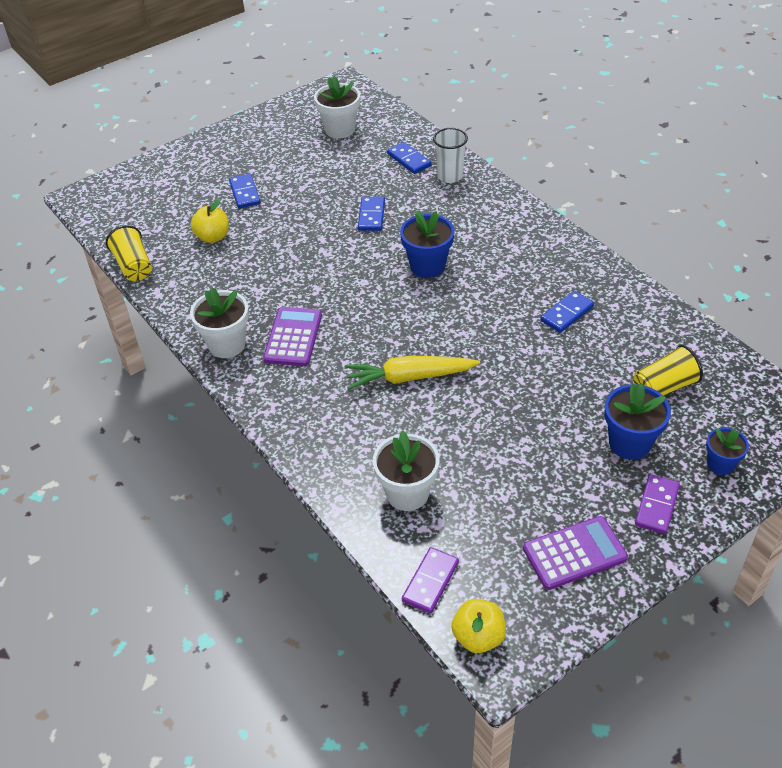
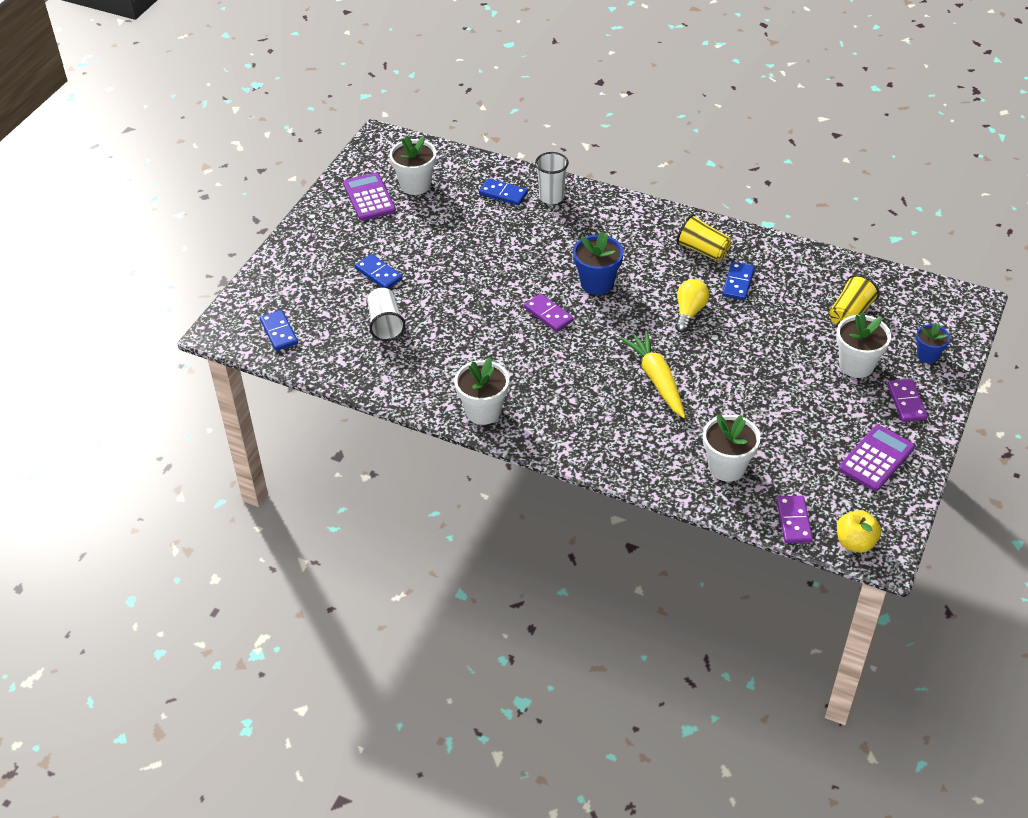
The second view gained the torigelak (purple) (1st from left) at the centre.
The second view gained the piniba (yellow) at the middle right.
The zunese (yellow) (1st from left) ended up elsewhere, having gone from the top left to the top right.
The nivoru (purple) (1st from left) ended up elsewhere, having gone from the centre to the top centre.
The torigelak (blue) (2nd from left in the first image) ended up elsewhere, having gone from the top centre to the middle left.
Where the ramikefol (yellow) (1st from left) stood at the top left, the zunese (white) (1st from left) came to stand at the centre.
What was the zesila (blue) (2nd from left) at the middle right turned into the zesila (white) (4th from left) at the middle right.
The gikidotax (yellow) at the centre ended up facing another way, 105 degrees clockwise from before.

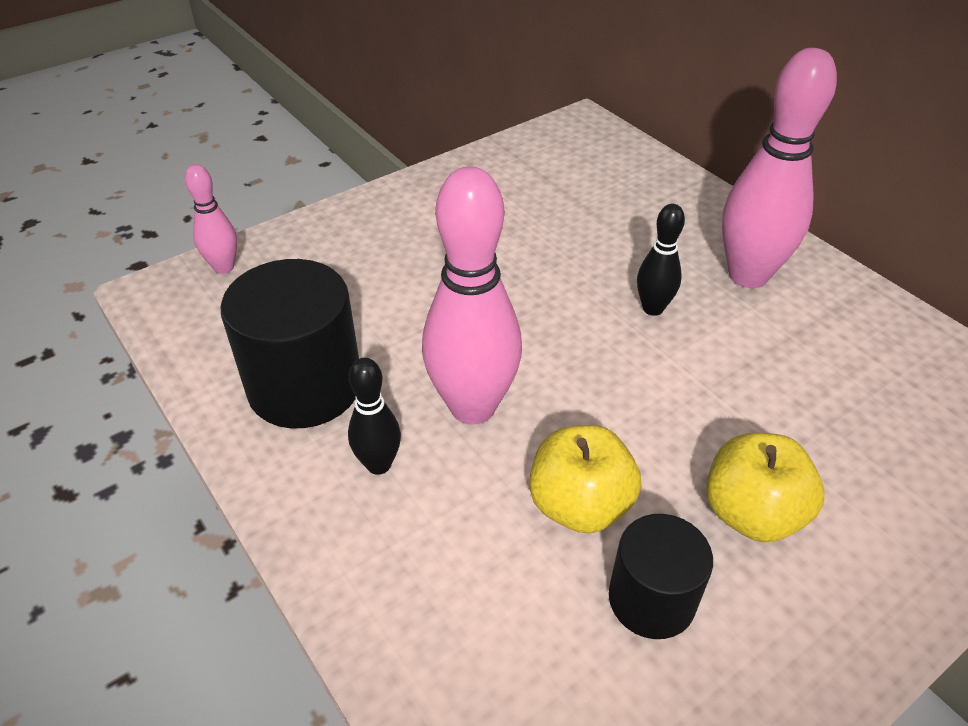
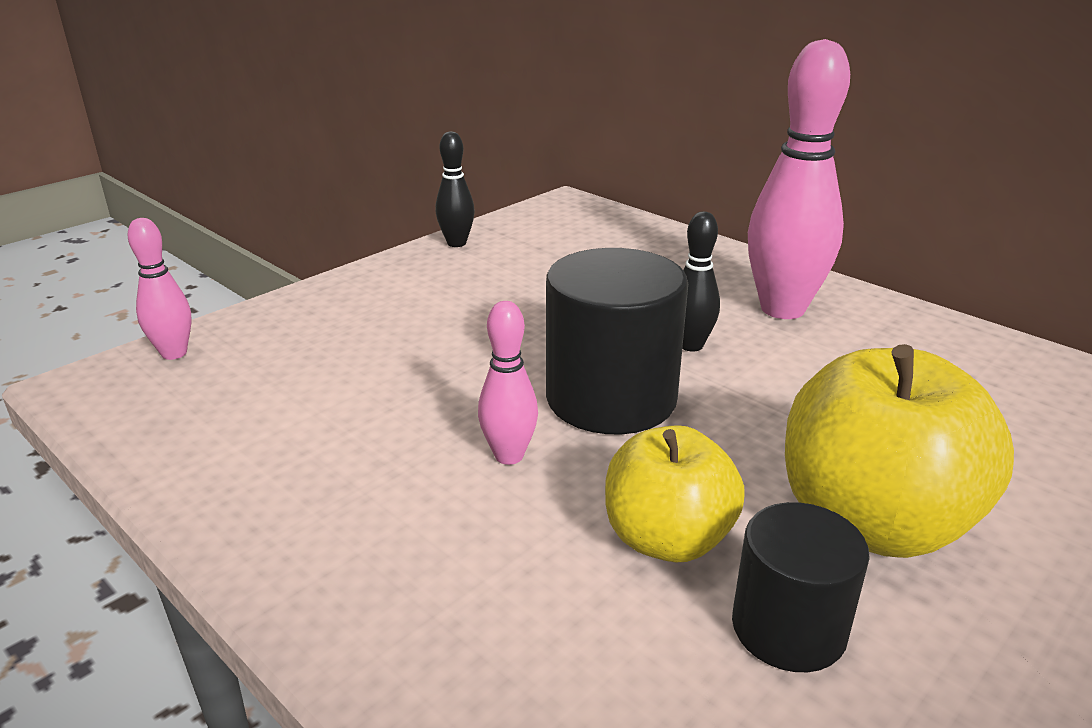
The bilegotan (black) (1st from left) ended up elsewhere, having gone from the middle left to the centre.
The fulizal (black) (1st from left) ended up elsewhere, having gone from the centre to the top centre.
The size of the fulizal (pink) (2nd from left) at the centre changed by a factor of 0.51.
The size of the ramikefol (yellow) (2nd from left) at the bottom right changed by a factor of 1.55.

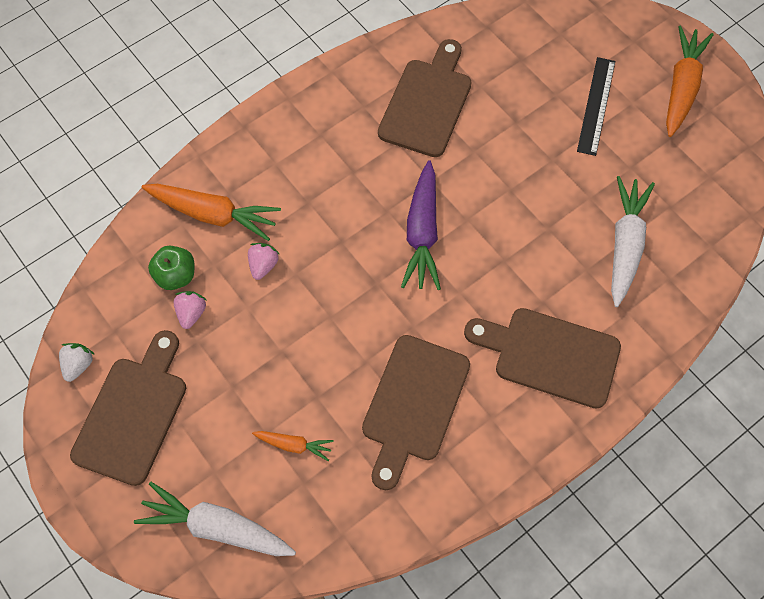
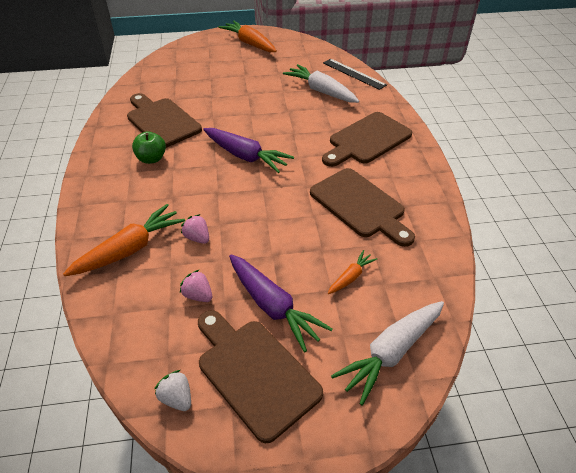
The second view gained the gikidotax (purple) (2nd from left) at the centre.
The ramikefol (green) ended up elsewhere, having gone from the middle left to the top left.
The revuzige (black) ended up elsewhere, having gone from the top right to the top centre.

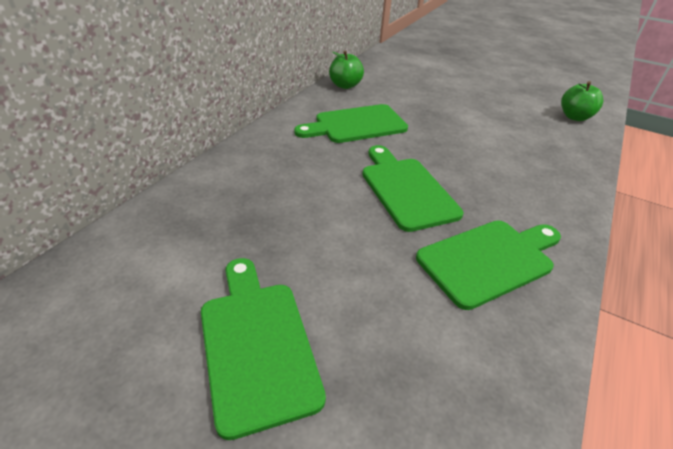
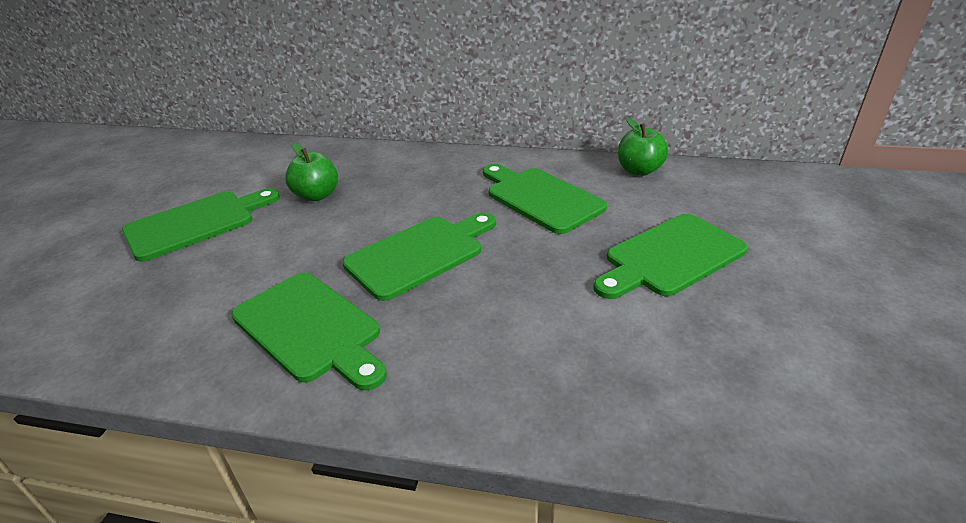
The second view gained the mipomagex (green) (5th from left) at the middle right.
The ramikefol (green) (2nd from left in the first image) ended up elsewhere, having gone from the top right to the top left.

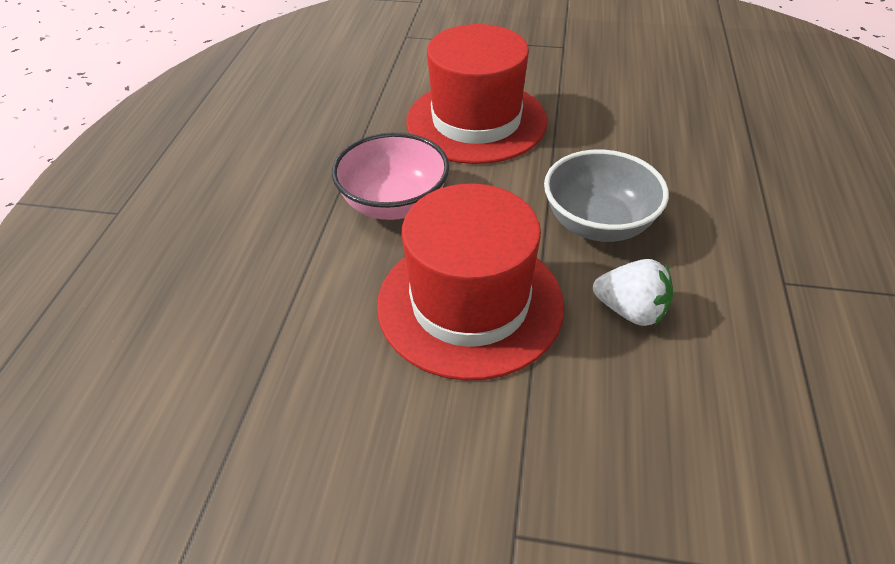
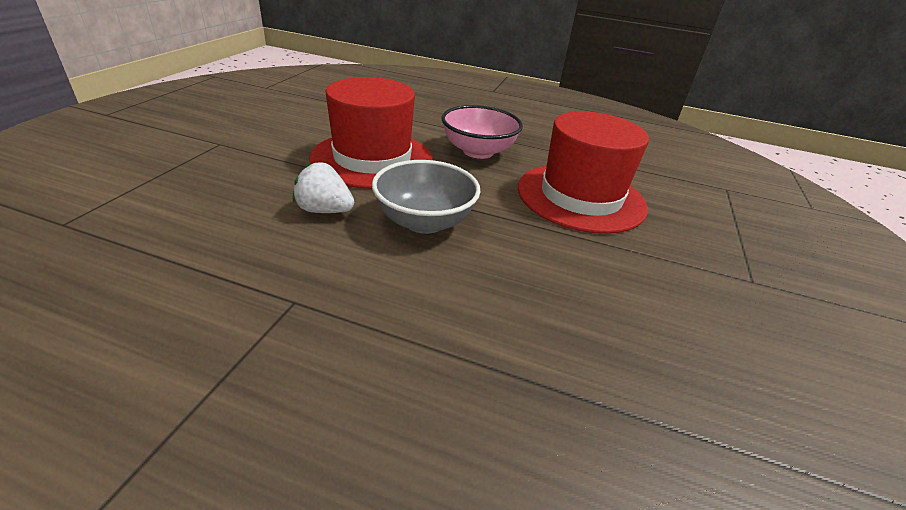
The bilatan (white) at the middle right ended up facing another way, 75 degrees clockwise from before.

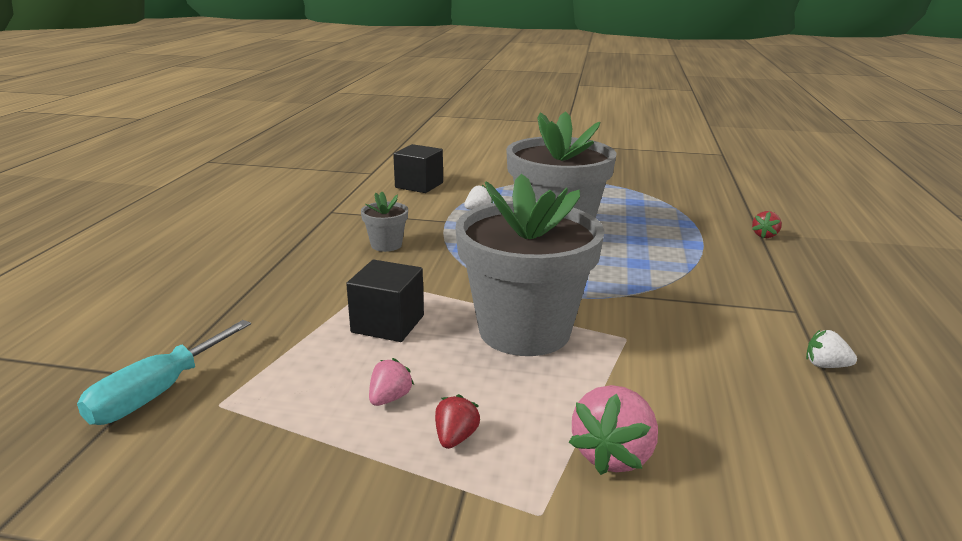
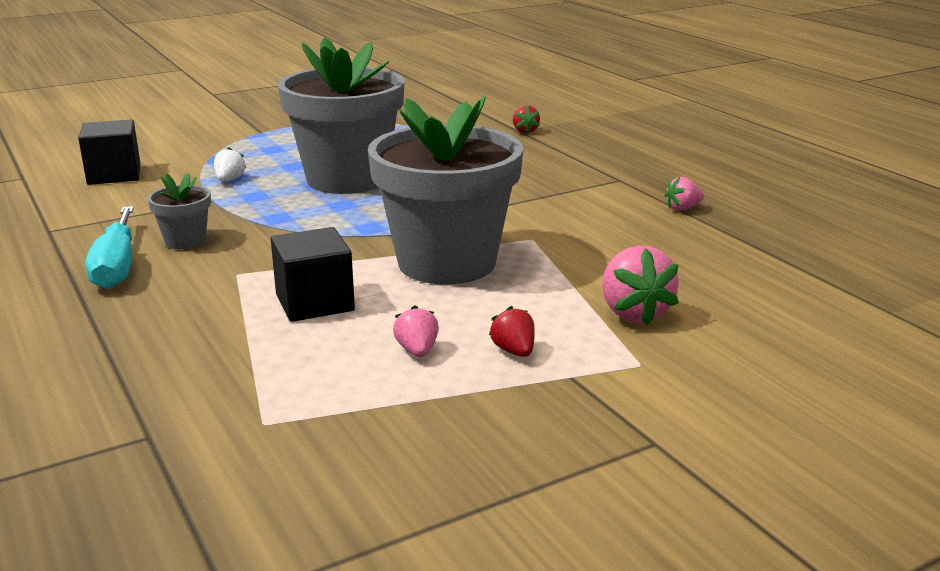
The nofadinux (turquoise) ended up elsewhere, having gone from the bottom left to the middle left.
What was the bilatan (white) (2nd from left) at the middle right turned into the bilatan (pink) (3rd from left) at the middle right.

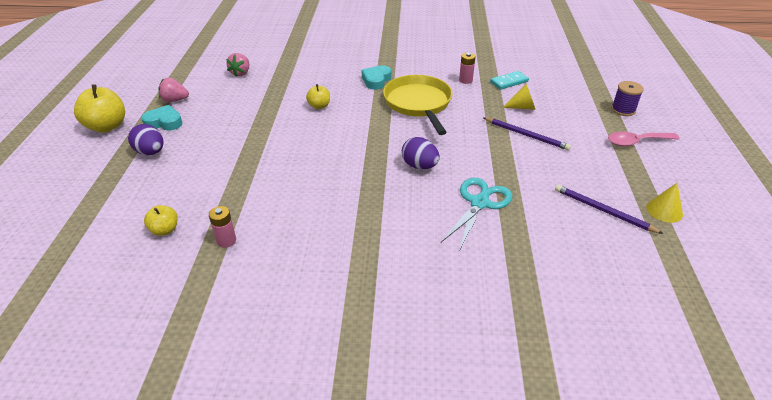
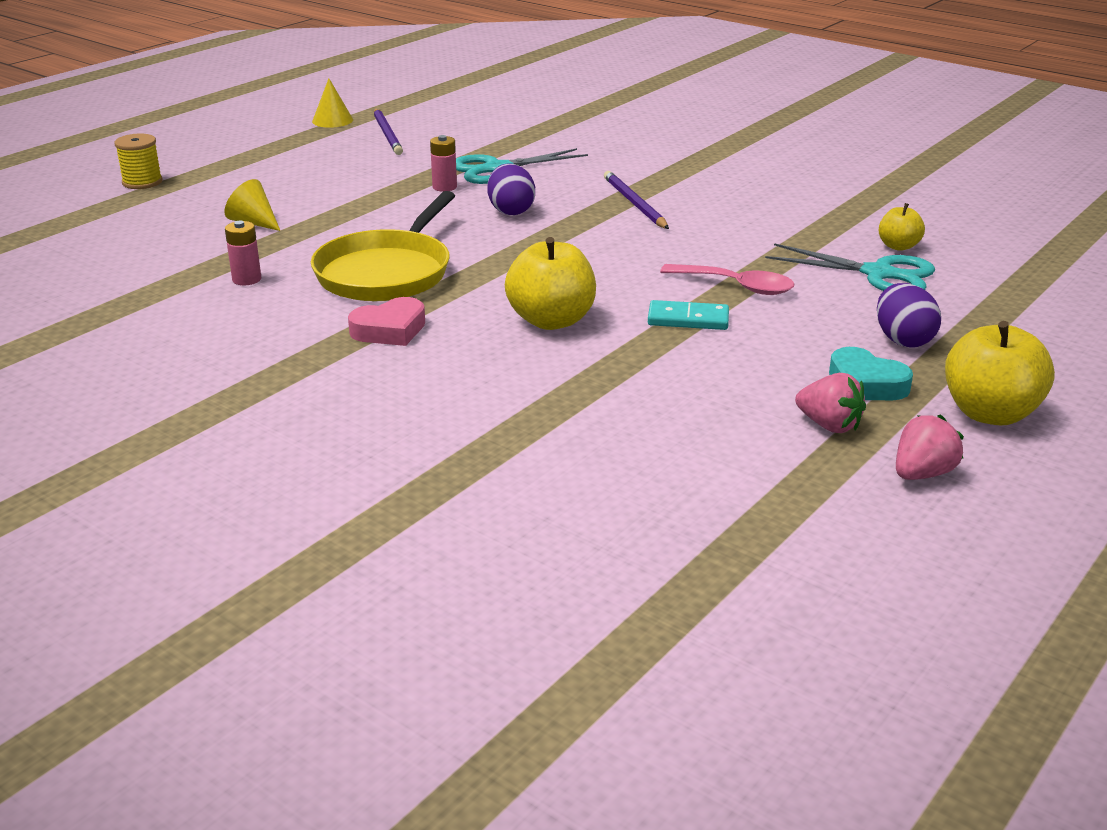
The second view gained the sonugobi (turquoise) (2nd from left) at the top right.
The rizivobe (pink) (1st from left in the first image) ended up elsewhere, having gone from the middle left to the top centre.
The bilatan (pink) (2nd from left) ended up elsewhere, having gone from the top left to the middle right.
The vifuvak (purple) (1st from left in the first image) ended up elsewhere, having gone from the middle right to the top centre.
The torigelak (turquoise) ended up elsewhere, having gone from the top centre to the centre.
The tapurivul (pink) ended up elsewhere, having gone from the middle right to the centre.
What was the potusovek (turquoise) (2nd from left) at the top centre turned into the potusovek (pink) at the centre.
What was the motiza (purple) at the top right turned into the motiza (yellow) at the top left.
The size of the ramikefol (yellow) (3rd from left in the first image) at the top centre changed by a factor of 1.81.

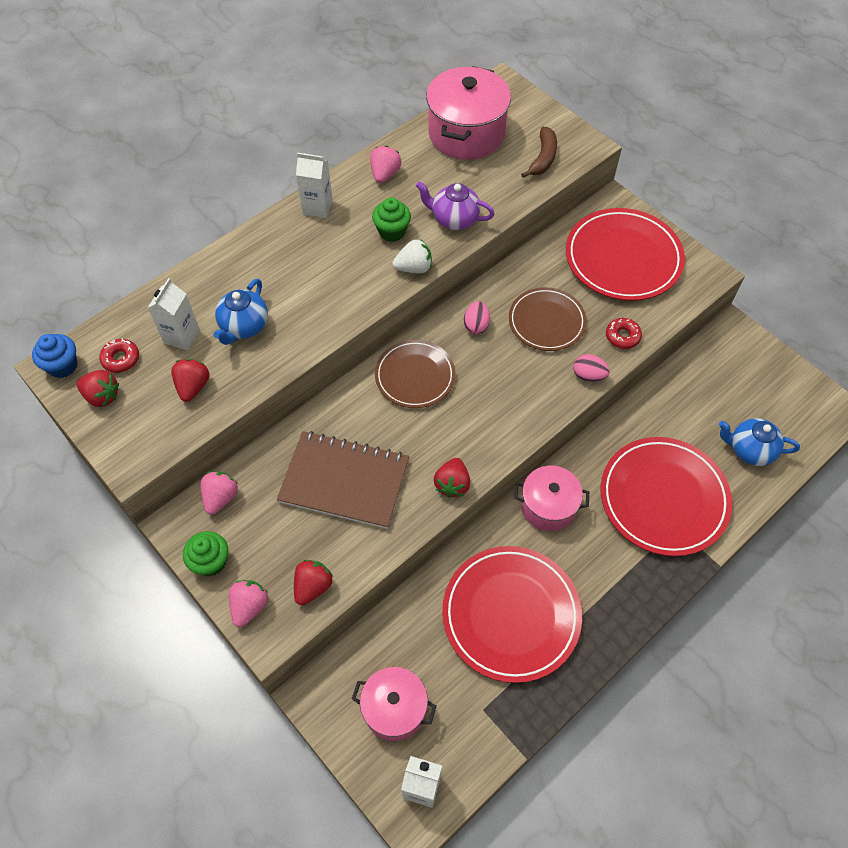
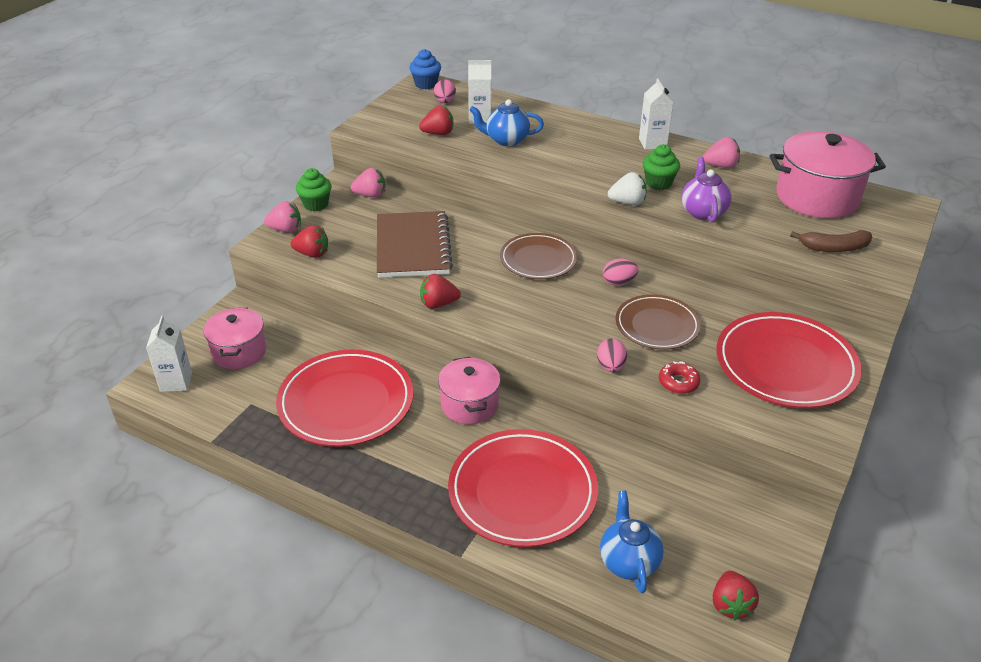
The bilatan (red) (1st from left in the first image) ended up elsewhere, having gone from the middle left to the bottom right.
Where the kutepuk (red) (1st from left) stood at the middle left, the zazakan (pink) (1st from left) came to stand at the top centre.
The bilatan (white) at the top centre ended up facing another way, 60 degrees counterclockwise from before.

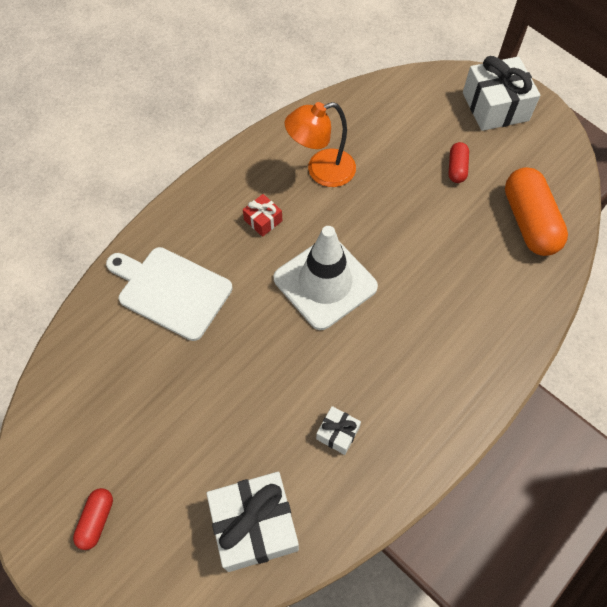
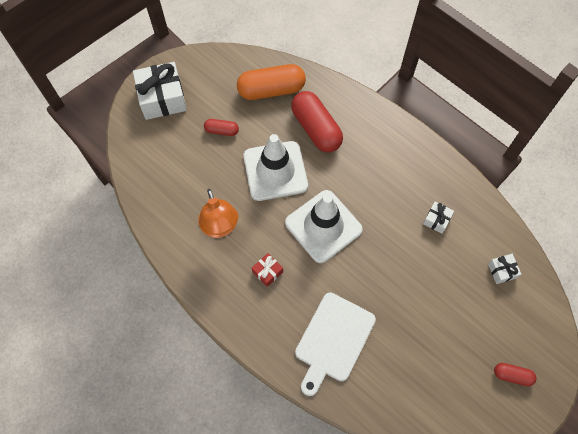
The second view gained the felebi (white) (1st from left) at the centre.
The second view gained the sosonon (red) (2nd from left) at the top centre.
The size of the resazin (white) (1st from left in the first image) at the bottom centre changed by a factor of 0.48.

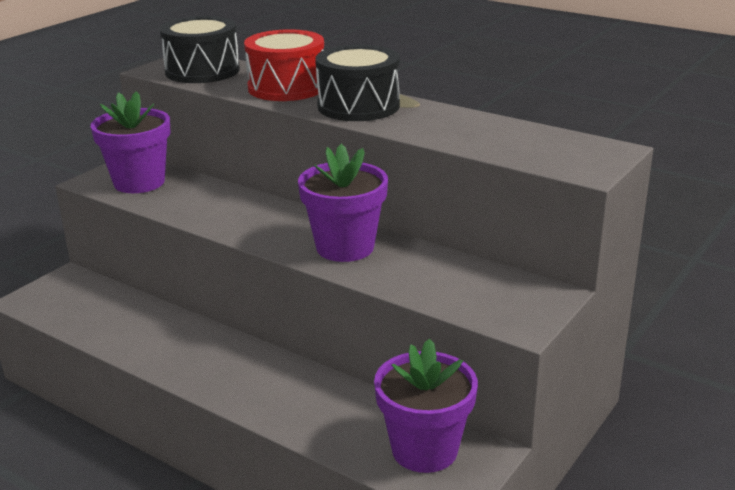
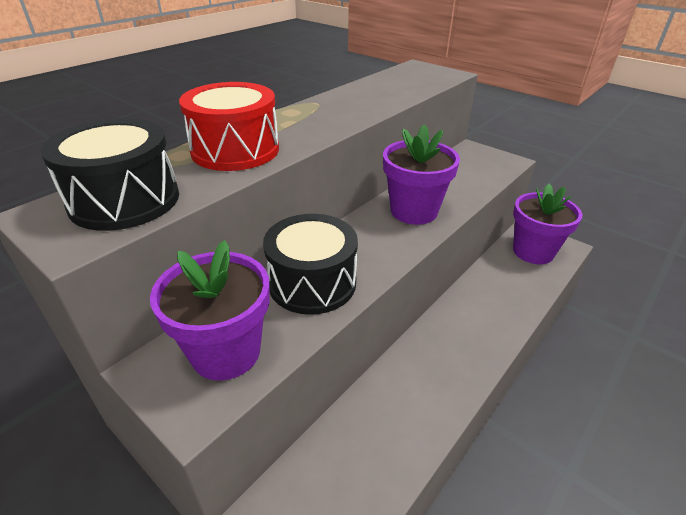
The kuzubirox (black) (2nd from left) ended up elsewhere, having gone from the top centre to the centre.

